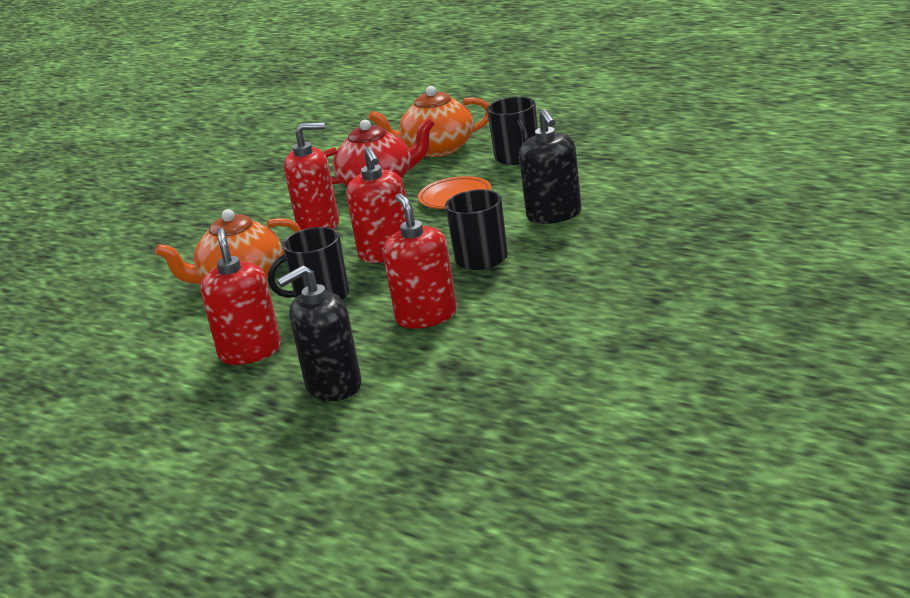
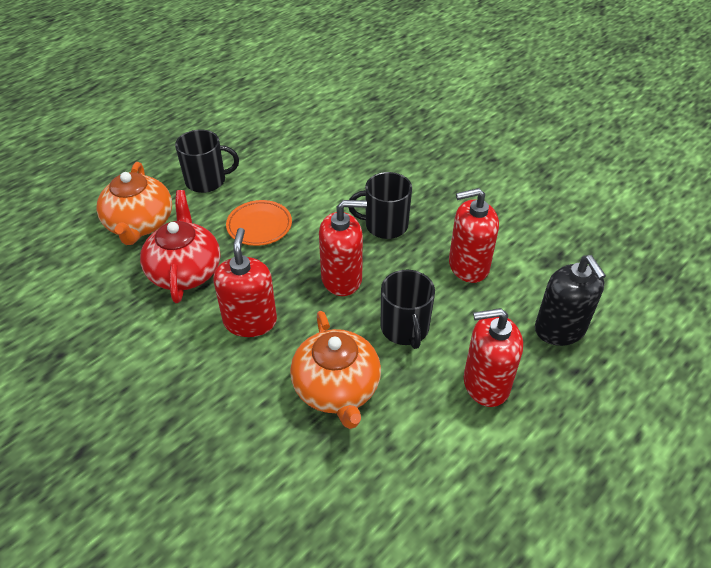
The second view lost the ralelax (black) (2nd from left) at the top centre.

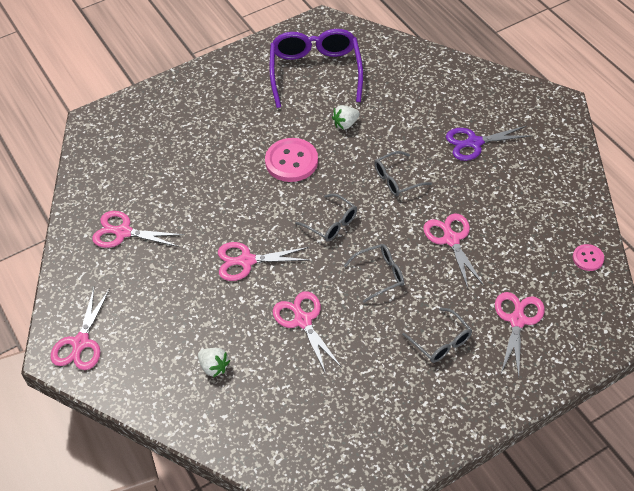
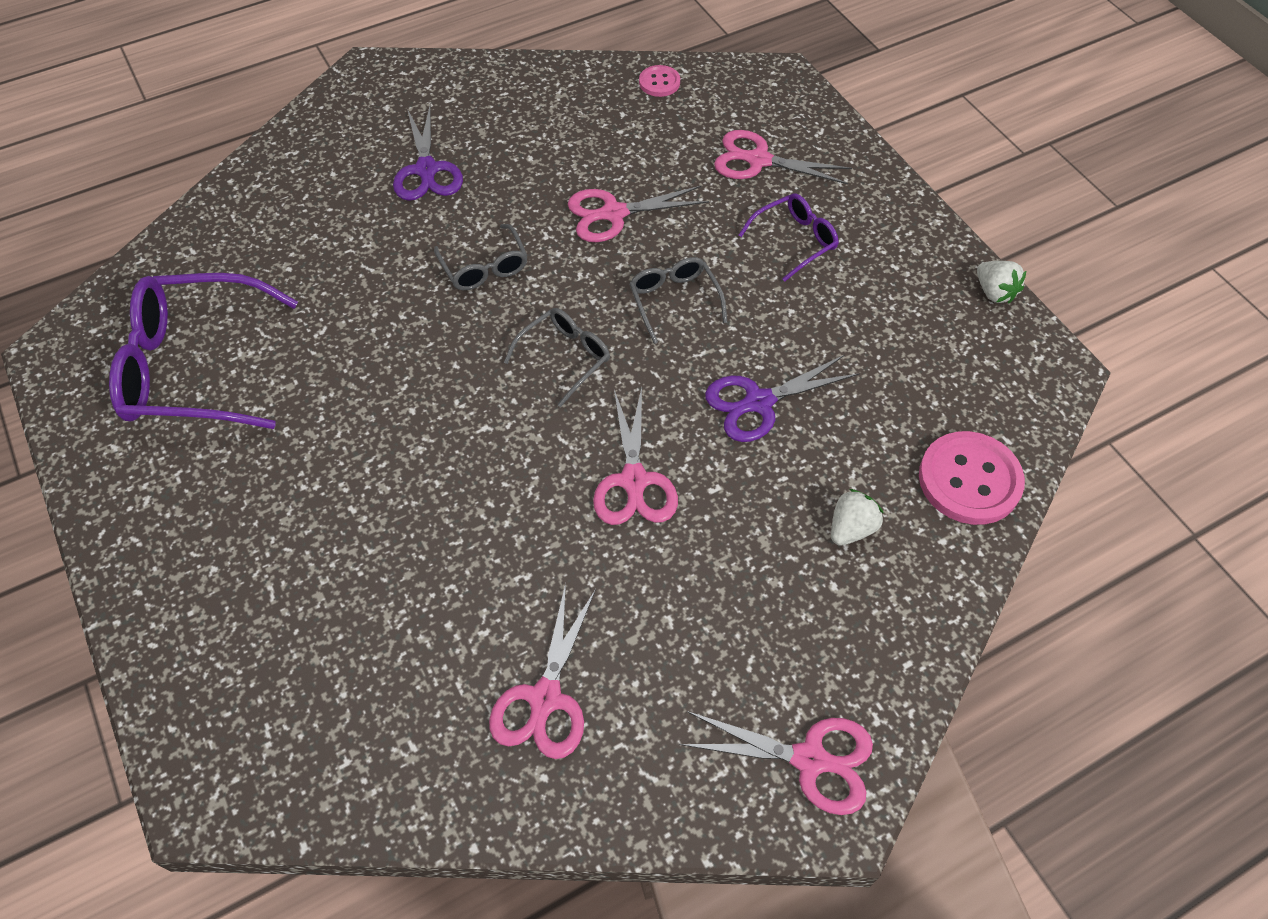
The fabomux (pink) (1st from left in the first image) ended up elsewhere, having gone from the top centre to the middle right.
The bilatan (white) (2nd from left) ended up elsewhere, having gone from the top centre to the top right.
What was the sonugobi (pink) (4th from left) at the bottom centre turned into the sonugobi (purple) (2nd from left) at the centre.
What was the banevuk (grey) (4th from left) at the bottom right turned into the banevuk (purple) (2nd from left) at the top centre.

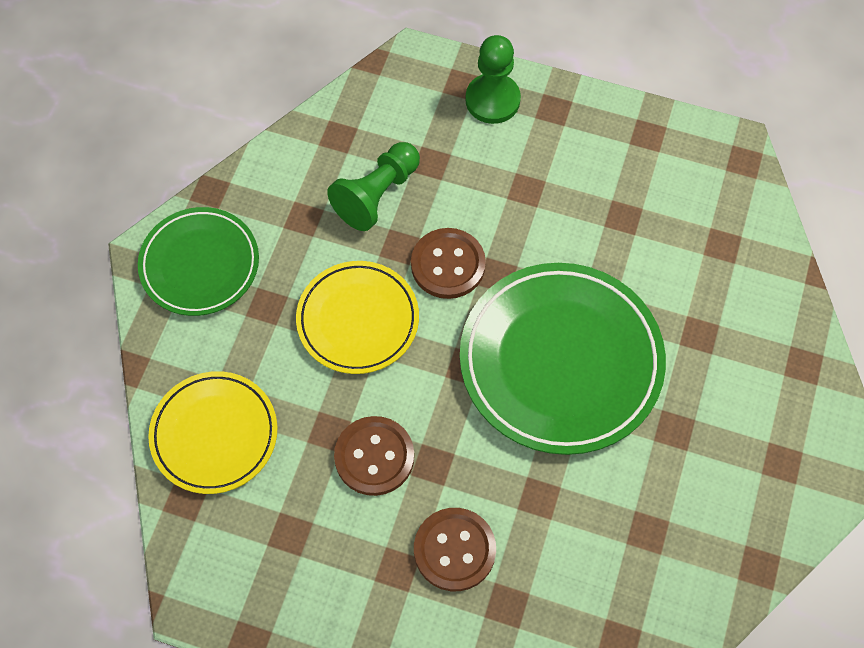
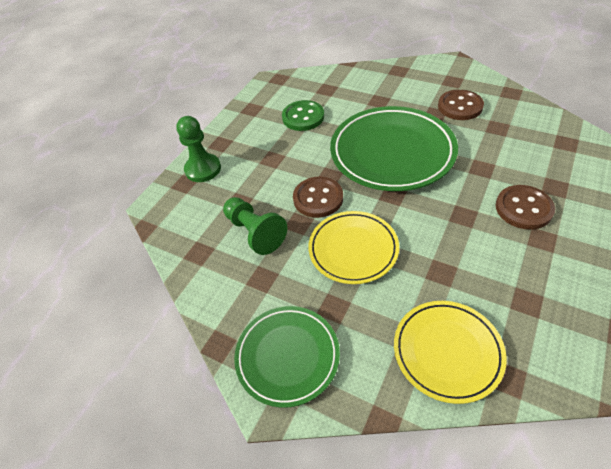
The second view gained the fabomux (green) at the top centre.
The fabomux (brown) (1st from left in the first image) ended up elsewhere, having gone from the bottom centre to the top right.

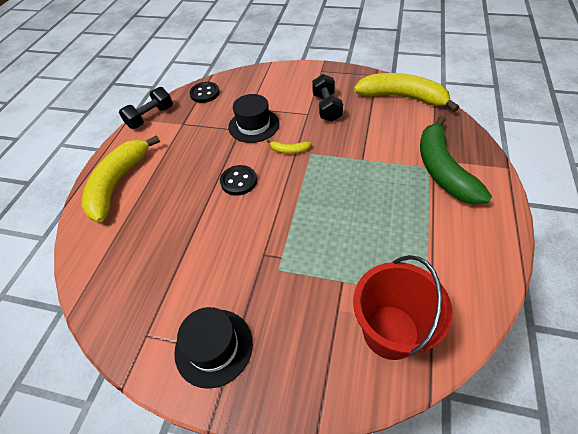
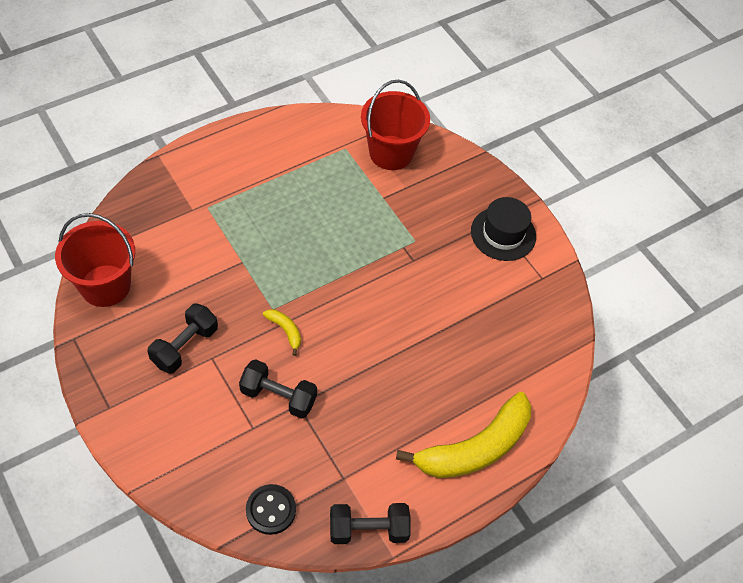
The second view lost the fabomux (black) (2nd from left) at the centre.
The second view lost the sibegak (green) at the middle right.
Where the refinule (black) (2nd from left) stood at the top centre, the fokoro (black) (2nd from left) came to stand at the bottom centre.
Where the sibegak (yellow) (3rd from left) stood at the top right, the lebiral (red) (1st from left) came to stand at the middle left.

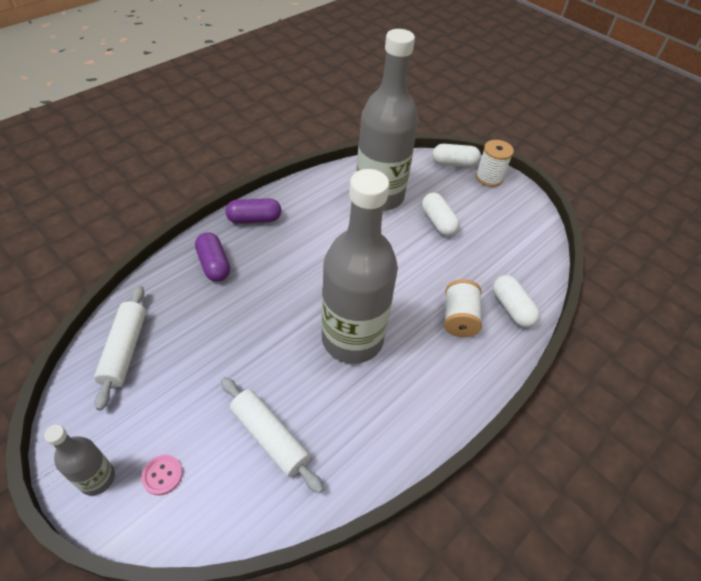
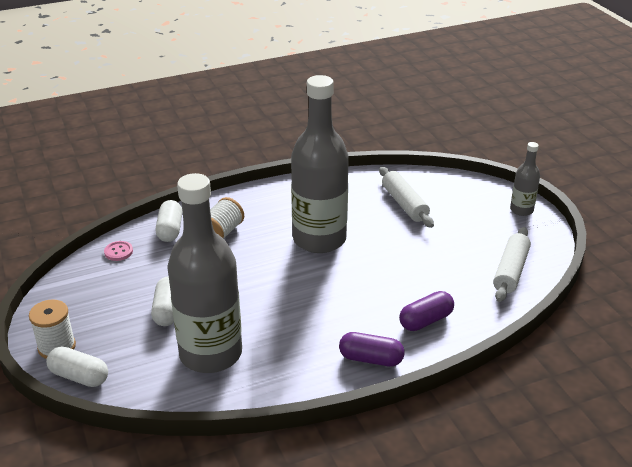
The fabomux (pink) ended up elsewhere, having gone from the bottom left to the middle left.
The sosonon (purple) (1st from left in the first image) at the middle left ended up facing another way, 60 degrees clockwise from before.

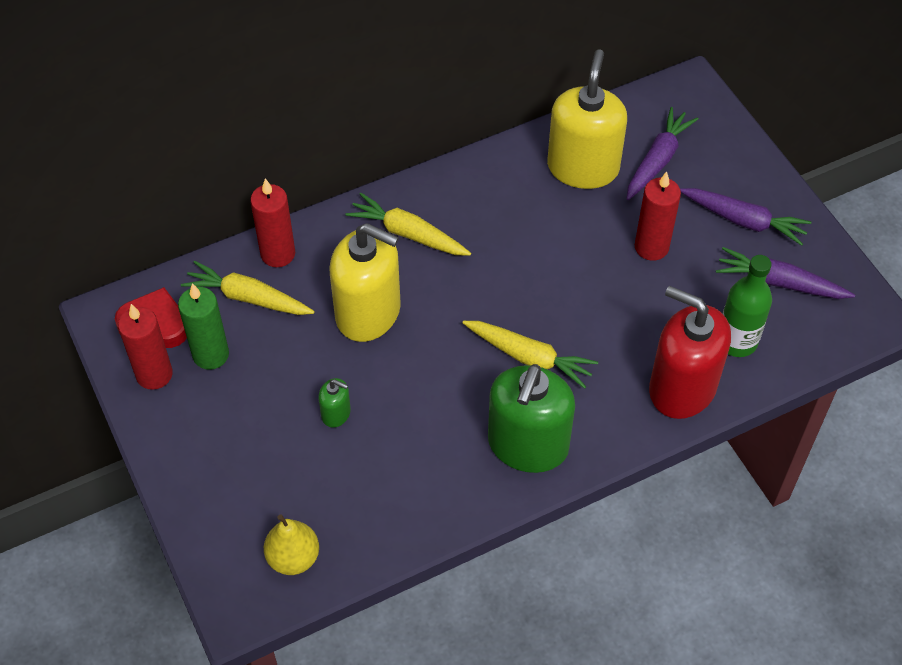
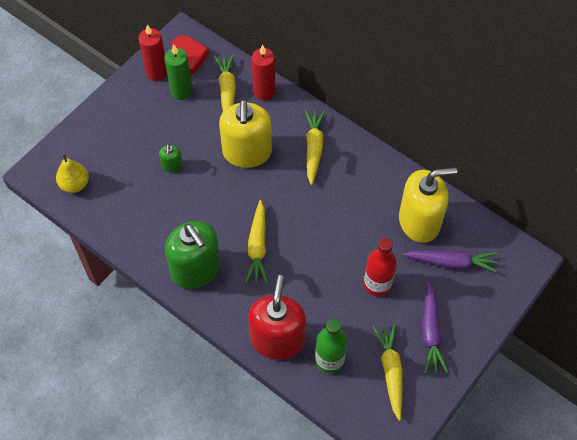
Where the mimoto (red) (3rd from left) stood at the top right, the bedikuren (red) came to stand at the centre.
What was the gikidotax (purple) (3rd from left) at the middle right turned into the gikidotax (yellow) (4th from left) at the bottom right.
The ralelax (green) (2nd from left) at the centre ended up facing another way, 120 degrees counterclockwise from before.

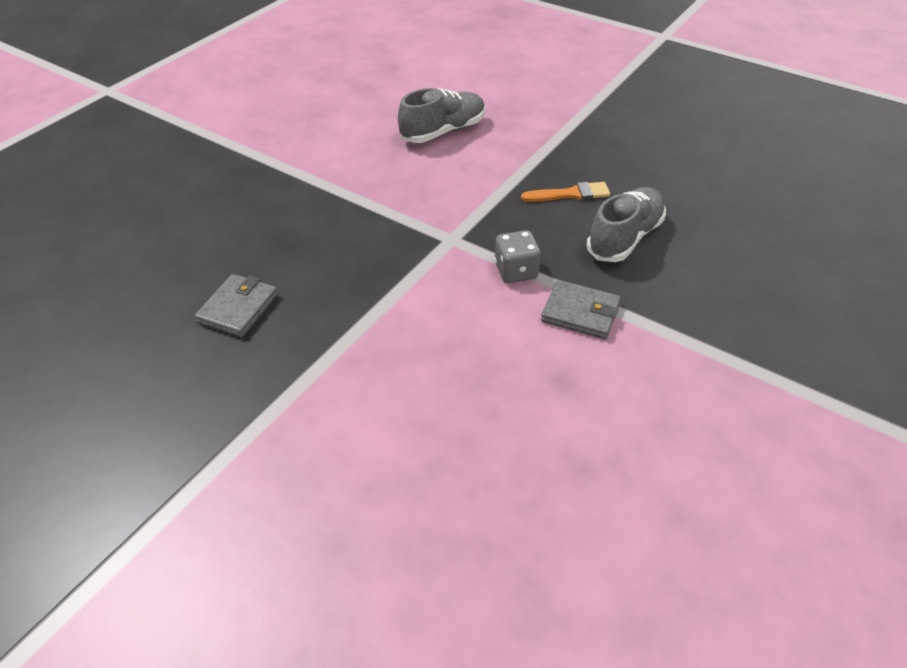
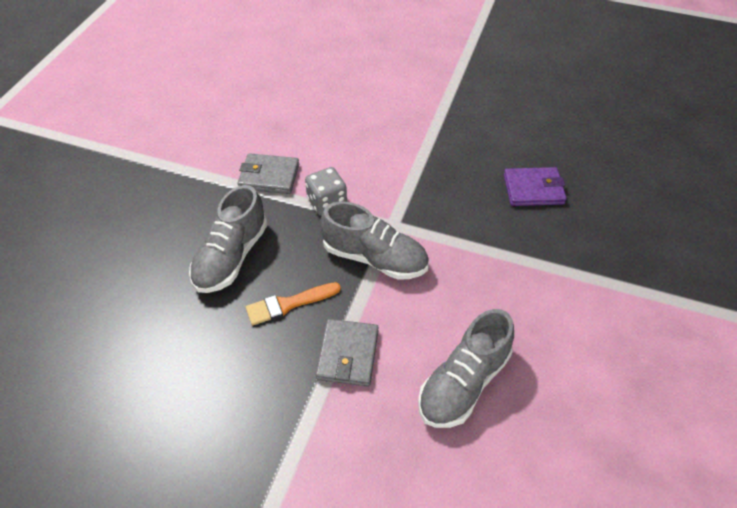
The second view gained the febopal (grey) (2nd from left) at the centre.
The second view gained the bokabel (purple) at the middle right.
The bokabel (grey) (1st from left in the first image) ended up elsewhere, having gone from the middle left to the bottom centre.

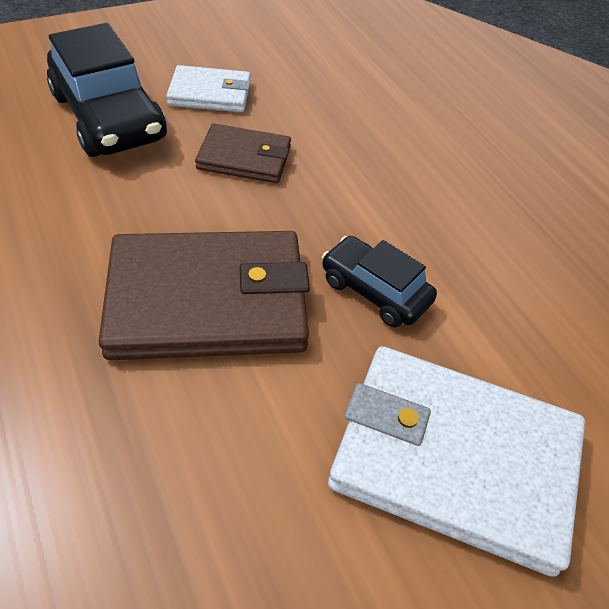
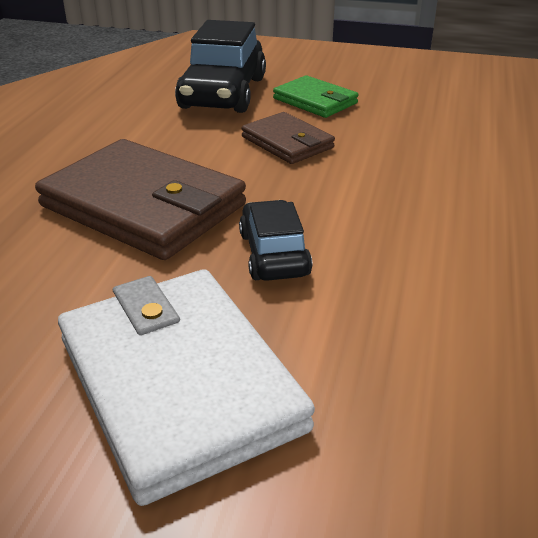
What was the bokabel (white) (1st from left) at the top centre turned into the bokabel (green) at the top centre.

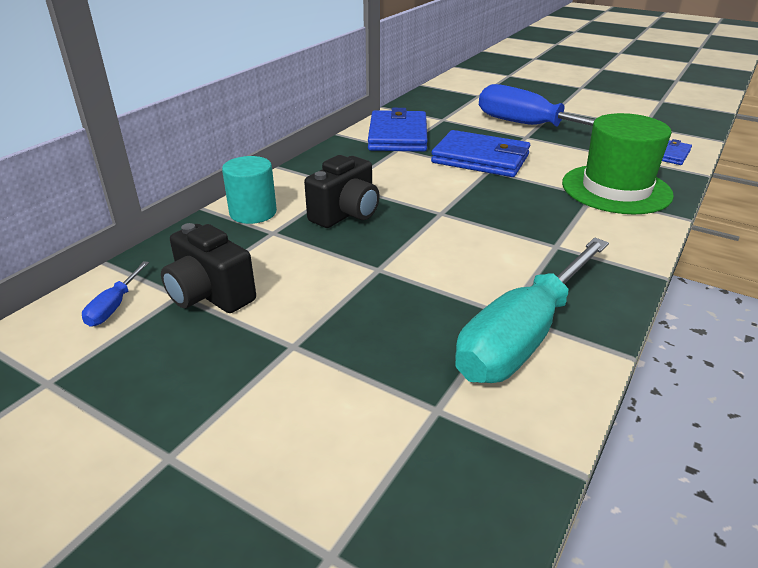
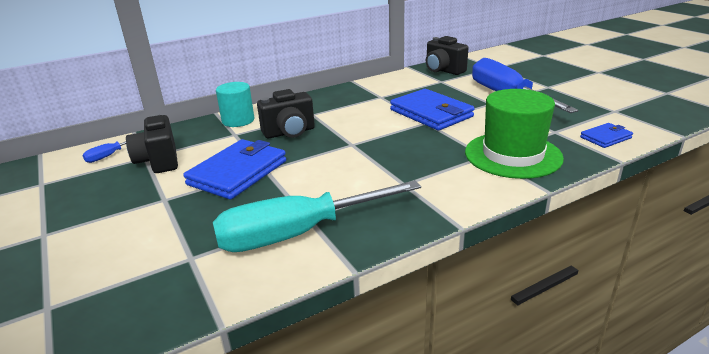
The second view gained the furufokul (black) (3rd from left) at the top centre.
The bokabel (blue) (1st from left) ended up elsewhere, having gone from the top centre to the middle left.

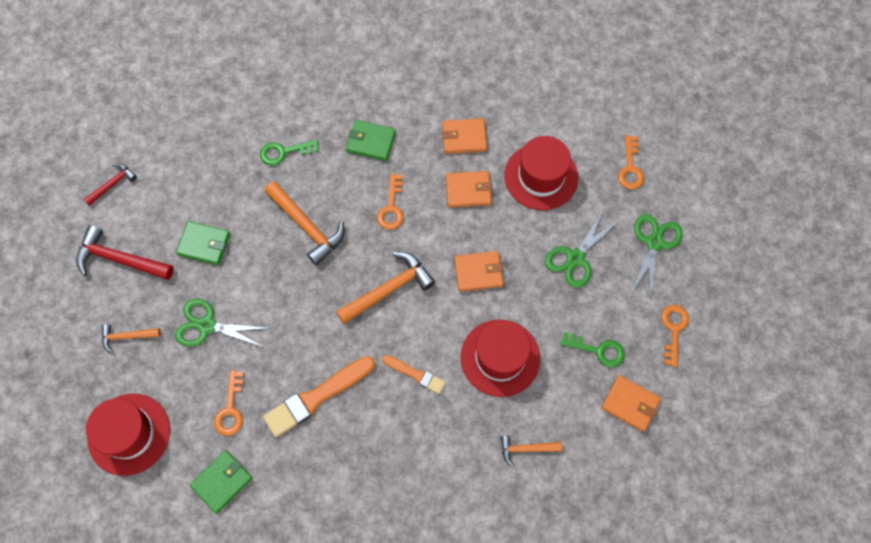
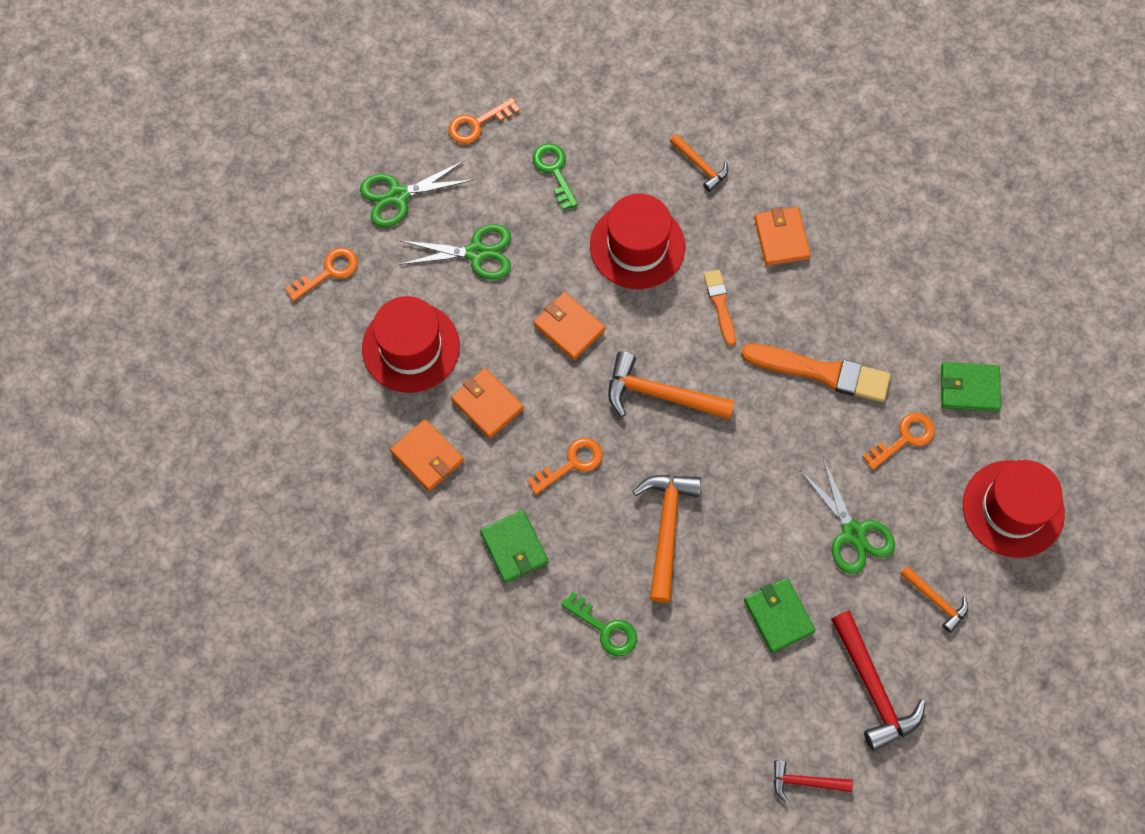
The bokabel (orange) (4th from left) ended up elsewhere, having gone from the bottom right to the top right.

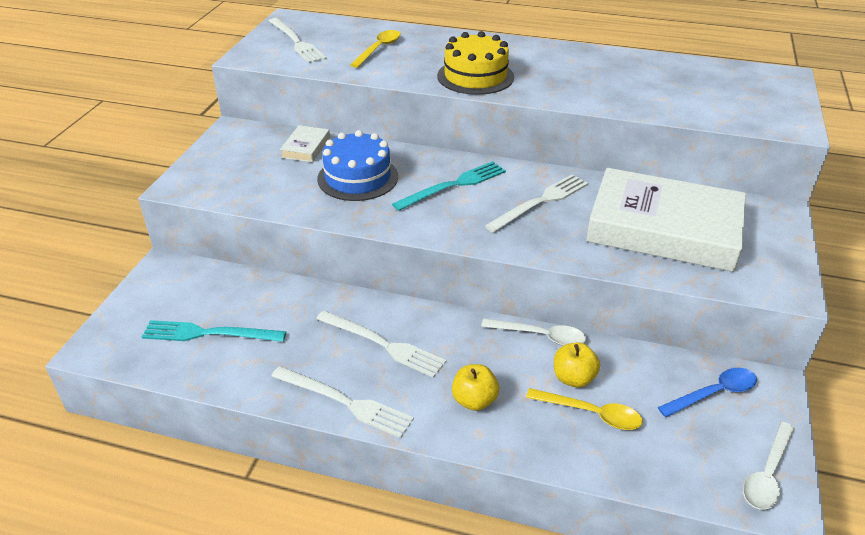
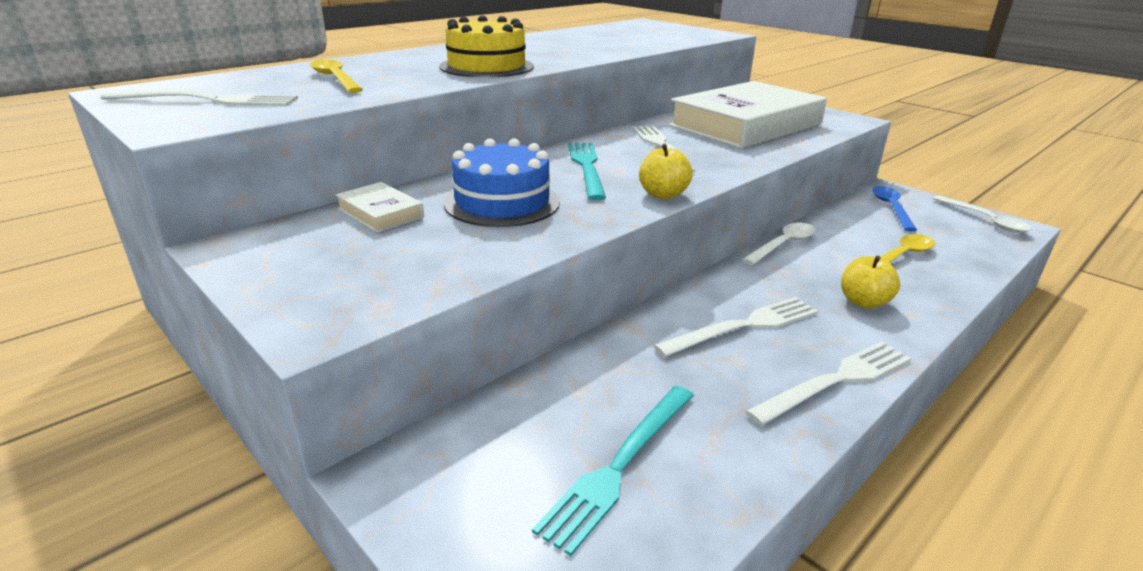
The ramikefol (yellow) (2nd from left in the first image) ended up elsewhere, having gone from the bottom right to the top centre.

